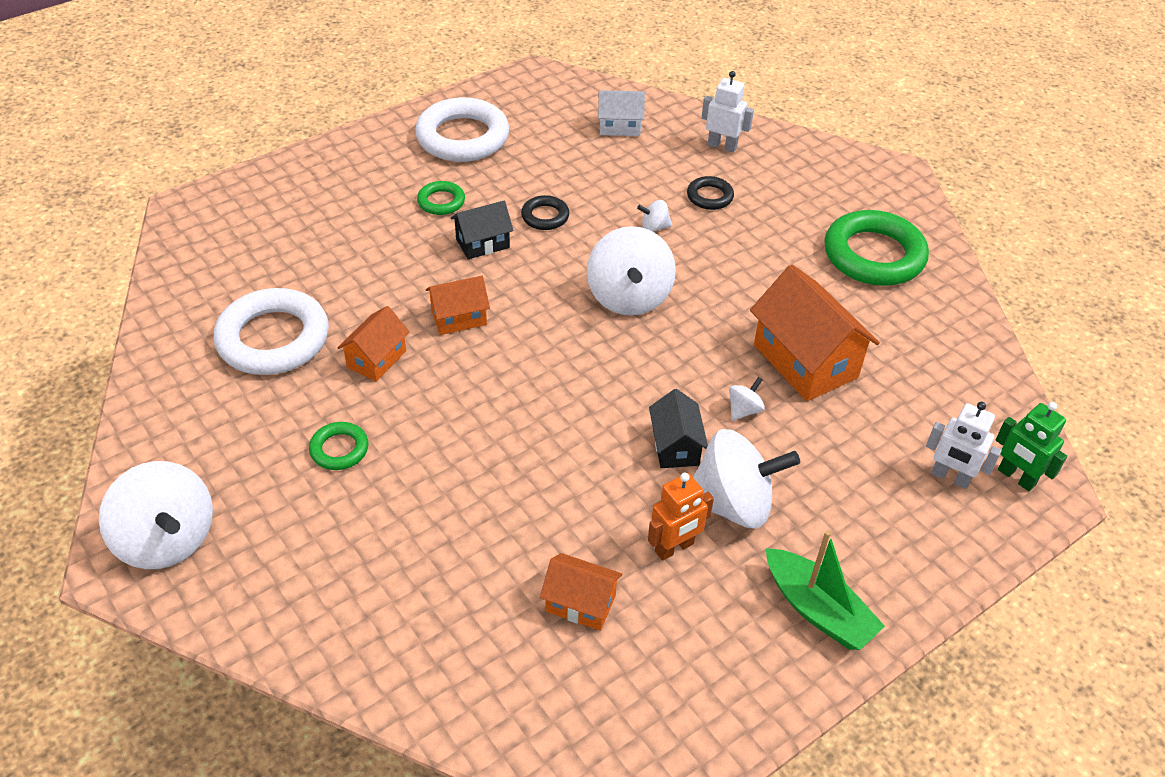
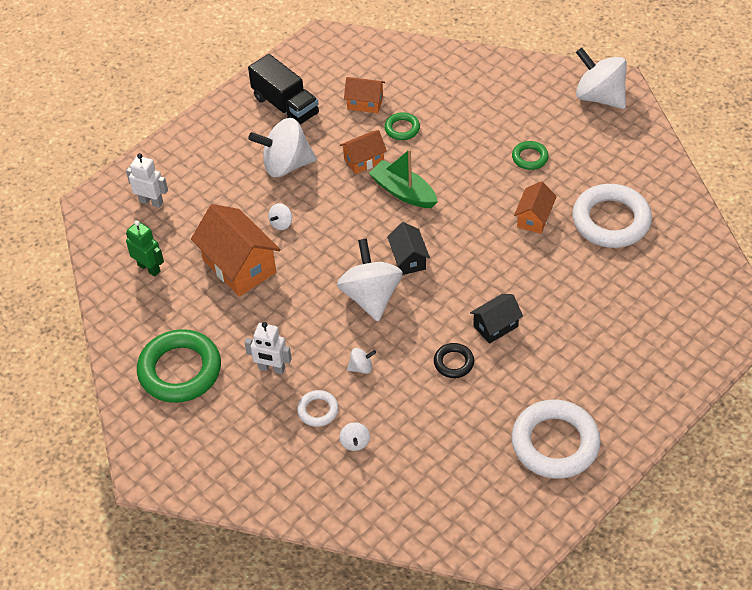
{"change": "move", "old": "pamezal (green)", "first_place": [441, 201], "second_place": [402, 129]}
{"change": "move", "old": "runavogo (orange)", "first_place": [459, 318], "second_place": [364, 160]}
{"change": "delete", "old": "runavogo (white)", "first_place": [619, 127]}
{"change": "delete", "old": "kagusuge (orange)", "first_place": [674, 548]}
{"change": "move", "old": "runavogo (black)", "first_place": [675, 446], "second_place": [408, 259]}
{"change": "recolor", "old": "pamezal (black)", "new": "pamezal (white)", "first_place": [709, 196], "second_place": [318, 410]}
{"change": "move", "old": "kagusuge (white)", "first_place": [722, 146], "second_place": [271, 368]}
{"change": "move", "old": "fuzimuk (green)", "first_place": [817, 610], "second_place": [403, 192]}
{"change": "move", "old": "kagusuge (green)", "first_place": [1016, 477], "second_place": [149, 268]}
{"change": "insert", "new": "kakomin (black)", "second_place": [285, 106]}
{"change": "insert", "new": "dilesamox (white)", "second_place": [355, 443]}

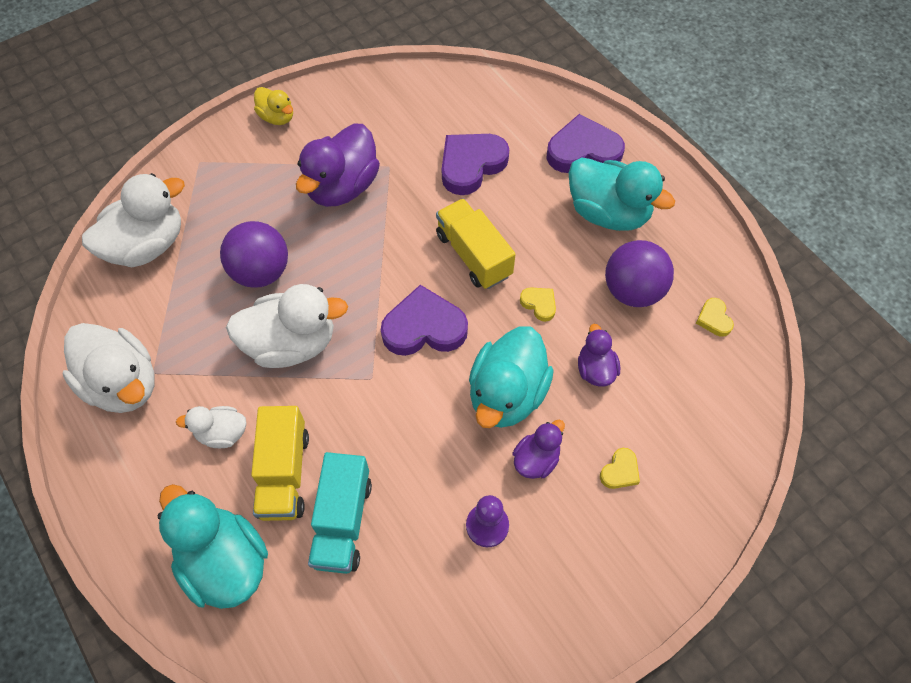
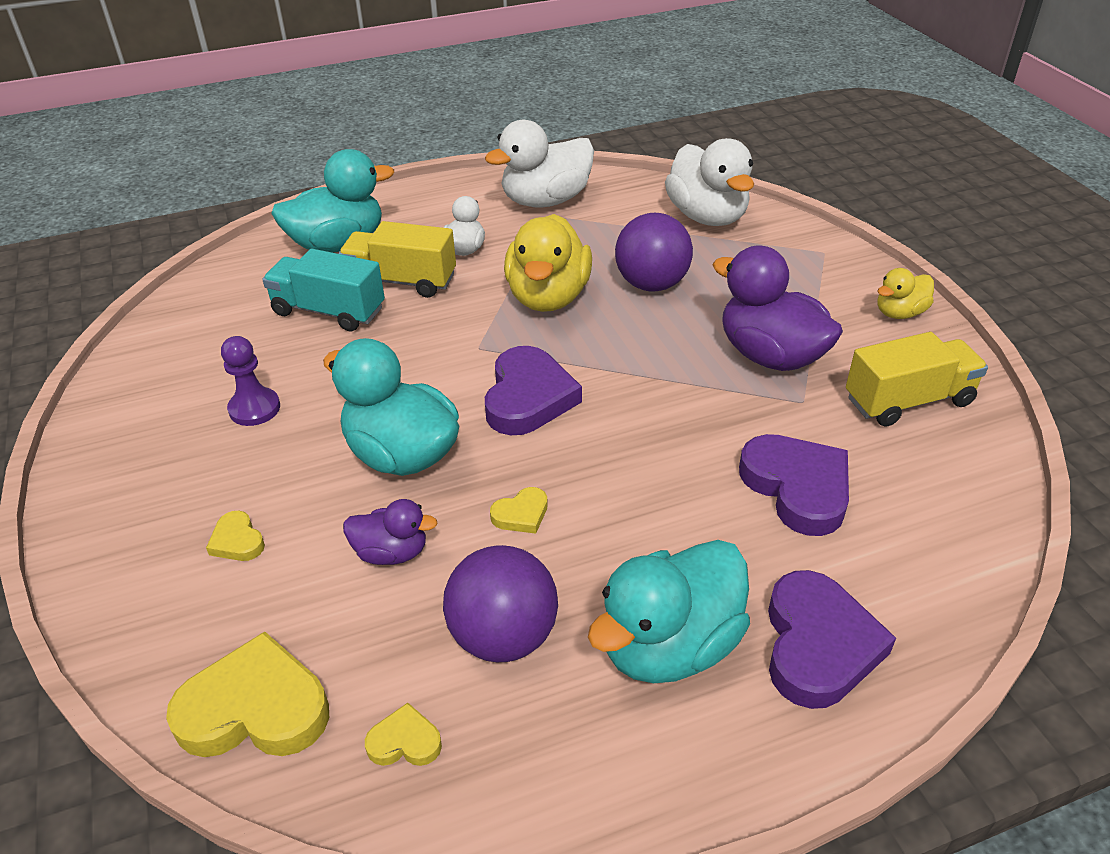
{"change": "recolor", "old": "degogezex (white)", "new": "degogezex (yellow)", "first_place": [291, 343], "second_place": [548, 297]}
{"change": "move", "old": "kakomin (yellow)", "first_place": [473, 255], "second_place": [908, 401]}
{"change": "delete", "old": "degogezex (purple)", "first_place": [536, 459]}
{"change": "insert", "new": "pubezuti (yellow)", "second_place": [255, 708]}

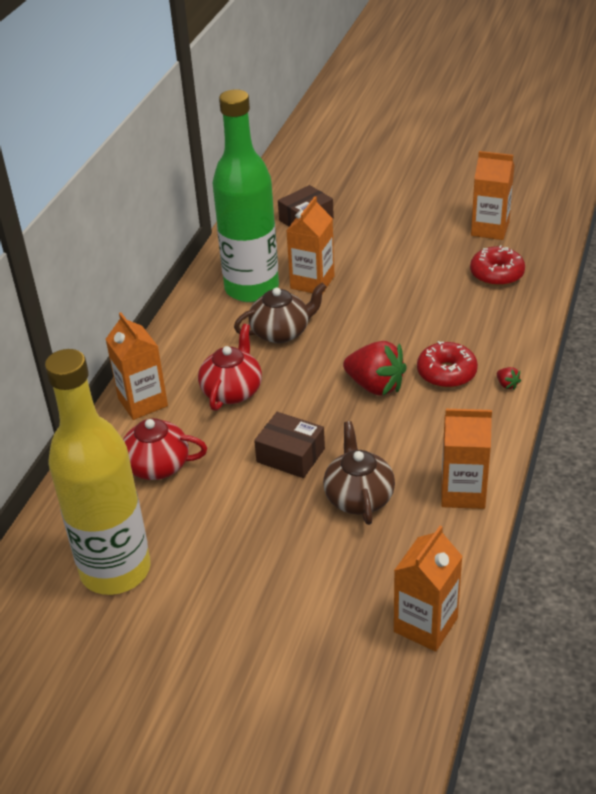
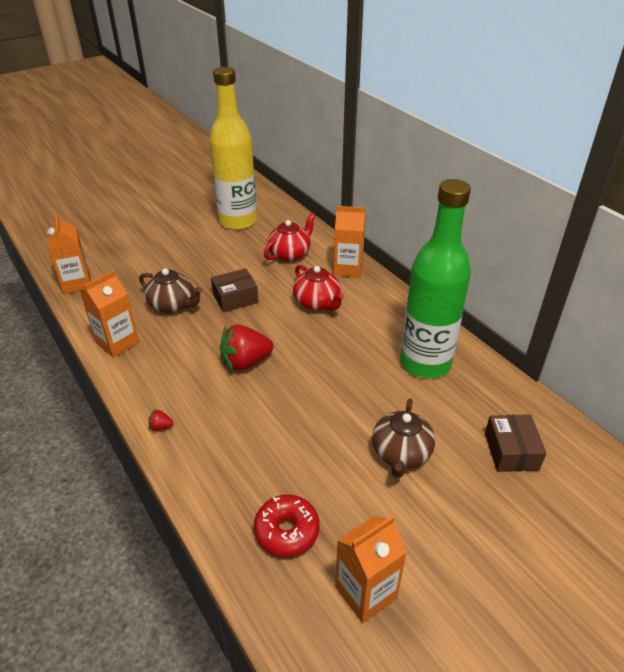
{"change": "move", "old": "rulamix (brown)", "first_place": [281, 332], "second_place": [401, 453]}
{"change": "delete", "old": "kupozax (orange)", "first_place": [312, 282]}
{"change": "delete", "old": "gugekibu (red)", "first_place": [446, 373]}

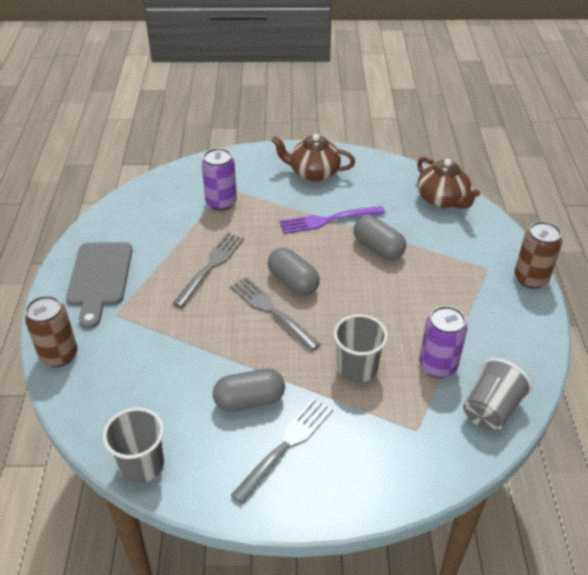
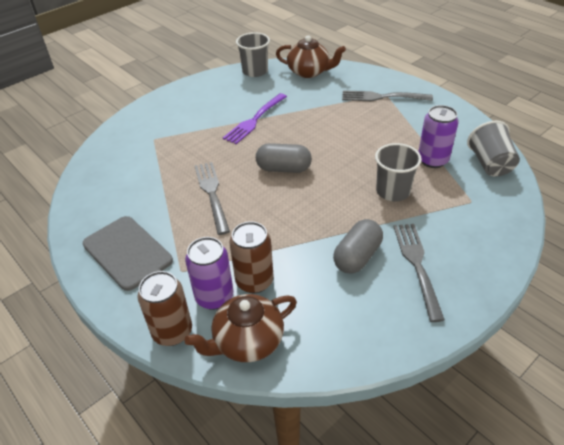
{"change": "move", "old": "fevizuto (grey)", "first_place": [141, 465], "second_place": [255, 71]}
{"change": "move", "old": "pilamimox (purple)", "first_place": [221, 202], "second_place": [214, 297]}
{"change": "move", "old": "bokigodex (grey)", "first_place": [271, 311], "second_place": [382, 97]}
{"change": "move", "old": "rulamix (brown)", "first_place": [313, 172], "second_place": [247, 341]}
{"change": "delete", "old": "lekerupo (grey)", "first_place": [378, 248]}
{"change": "move", "old": "pilamimox (brown)", "first_place": [530, 278], "second_place": [254, 281]}

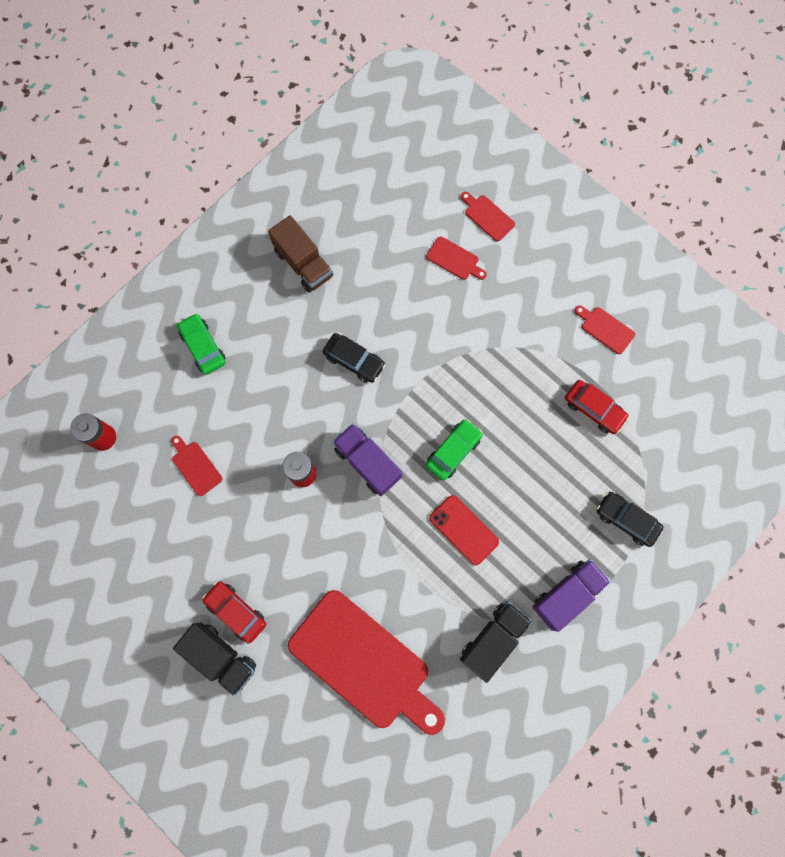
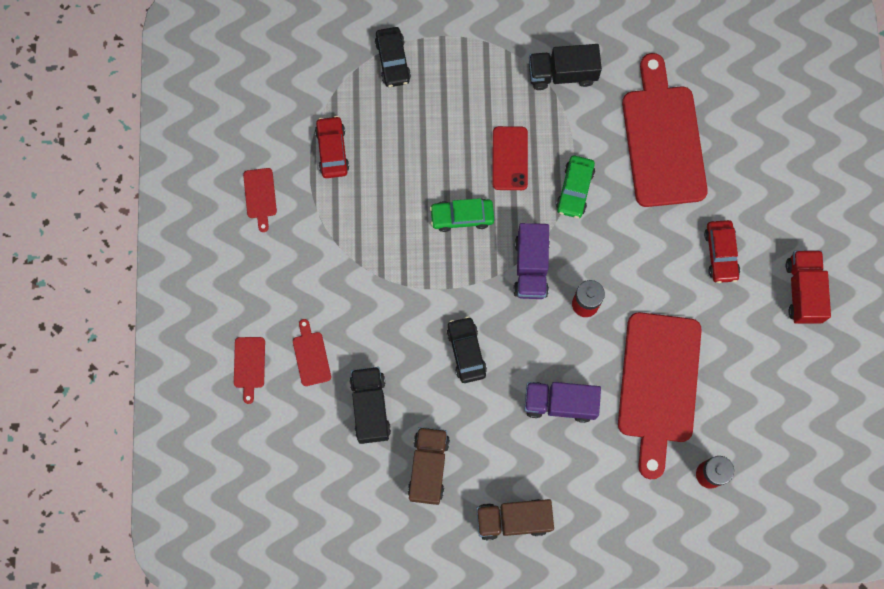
{"change": "resize", "old": "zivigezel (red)", "first_place": [195, 466], "second_place": [659, 385], "factor": 2.45}
{"change": "move", "old": "kakomin (black)", "first_place": [221, 657], "second_place": [370, 408]}
{"change": "move", "old": "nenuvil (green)", "first_place": [203, 347], "second_place": [574, 189]}
{"change": "move", "old": "kakomin (purple)", "first_place": [566, 594], "second_place": [559, 403]}
{"change": "insert", "new": "kakomin (brown)", "second_place": [513, 520]}
{"change": "insert", "new": "kakomin (red)", "second_place": [803, 291]}

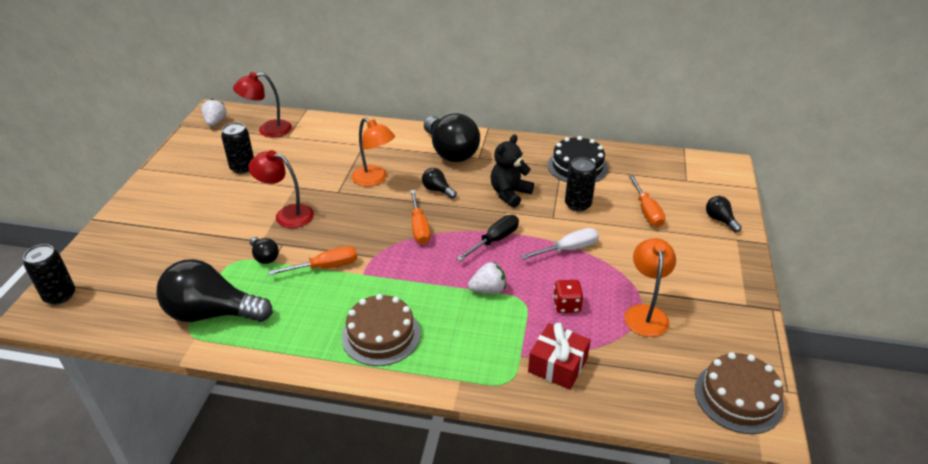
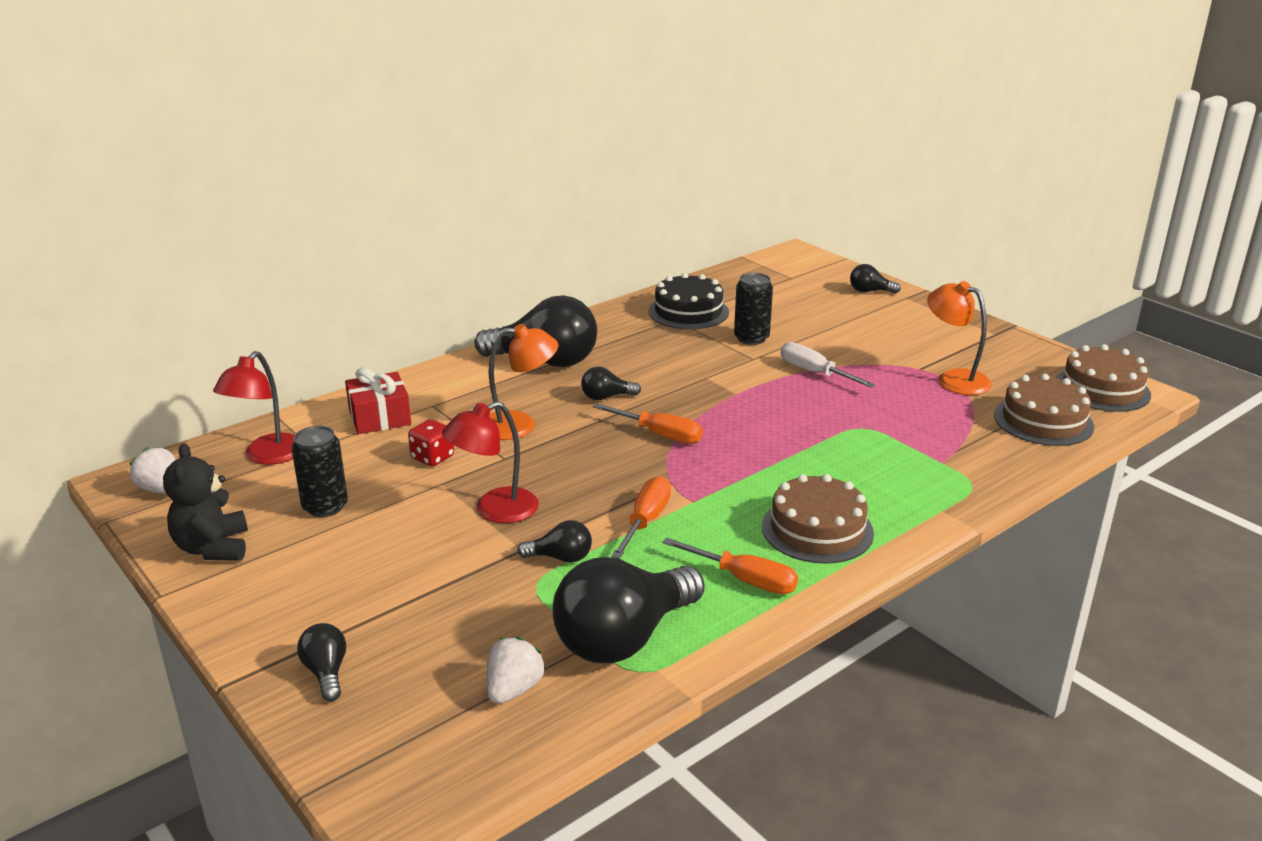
{"change": "delete", "old": "pilamimox (black)", "first_place": [60, 295]}
{"change": "delete", "old": "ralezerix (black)", "first_place": [494, 240]}
{"change": "move", "old": "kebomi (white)", "first_place": [488, 290], "second_place": [513, 689]}
{"change": "move", "old": "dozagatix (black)", "first_place": [509, 194], "second_place": [213, 548]}
{"change": "rotate", "old": "ralezerix (white)", "first_place": [568, 249], "second_place": [815, 373], "degrees": -60}
{"change": "move", "old": "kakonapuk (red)", "first_place": [557, 365], "second_place": [380, 417]}
{"change": "move", "old": "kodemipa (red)", "first_place": [566, 305], "second_place": [432, 458]}
{"change": "move", "old": "ralezerix (orange)", "first_place": [646, 211], "second_place": [744, 579]}
{"change": "insert", "new": "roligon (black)", "second_place": [326, 672]}
{"change": "insert", "new": "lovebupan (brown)", "second_place": [1043, 421]}

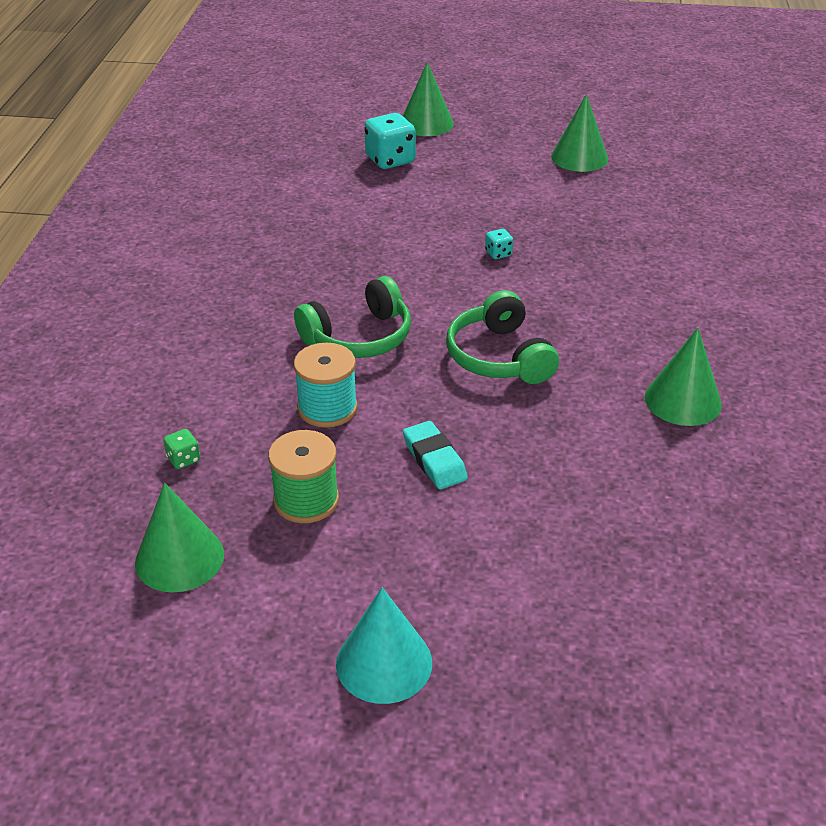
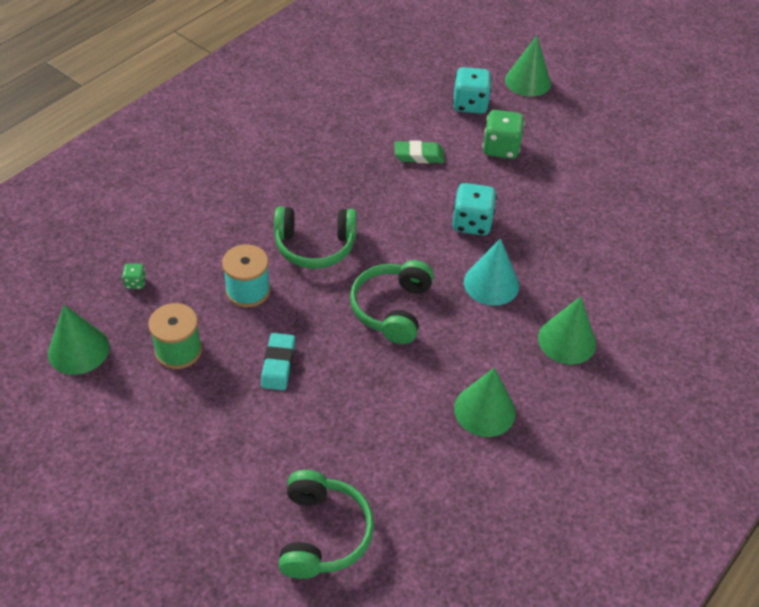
{"change": "move", "old": "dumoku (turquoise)", "first_place": [384, 663], "second_place": [491, 283]}
{"change": "resize", "old": "kodemipa (turquoise)", "first_place": [498, 254], "second_place": [471, 223], "factor": 2.07}
{"change": "move", "old": "dumoku (green)", "first_place": [579, 157], "second_place": [567, 340]}
{"change": "insert", "new": "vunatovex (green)", "second_place": [322, 533]}
{"change": "insert", "new": "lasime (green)", "second_place": [419, 155]}
{"change": "insert", "new": "kodemipa (green)", "second_place": [501, 148]}

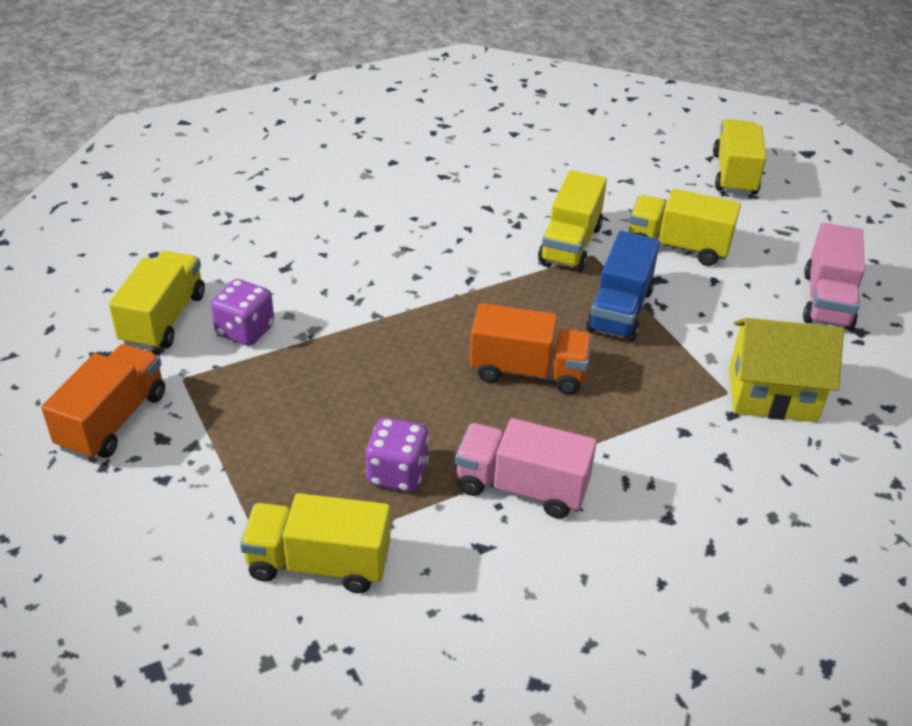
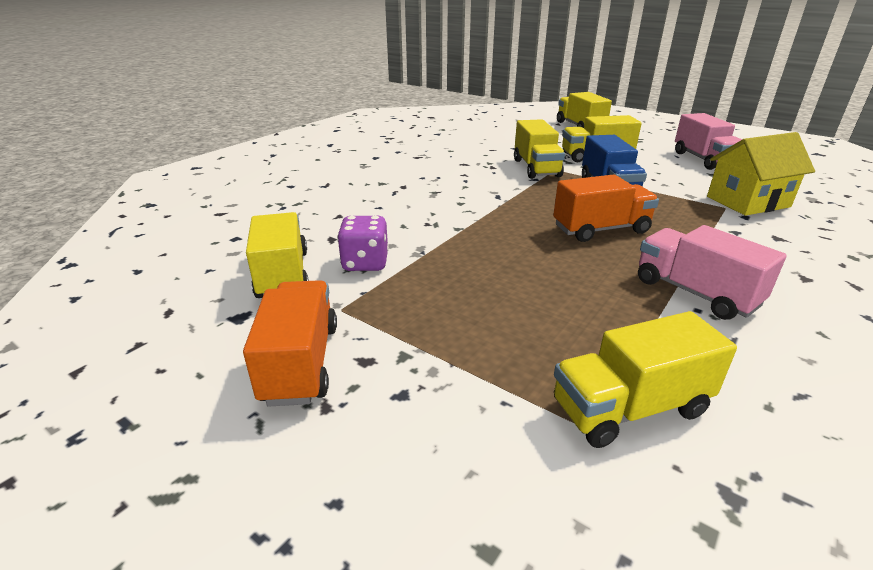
{"change": "delete", "old": "kodemipa (purple)", "first_place": [397, 473]}
{"change": "rotate", "old": "kakomin (pink)", "first_place": [521, 487], "second_place": [695, 293], "degrees": 60}

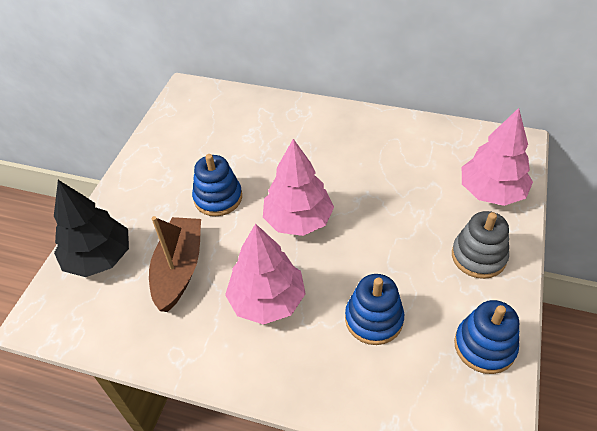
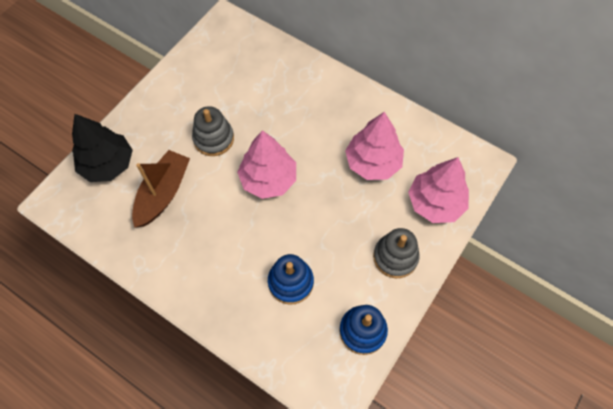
{"change": "recolor", "old": "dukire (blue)", "new": "dukire (grey)", "first_place": [218, 198], "second_place": [213, 139]}
{"change": "move", "old": "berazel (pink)", "first_place": [267, 300], "second_place": [373, 162]}

